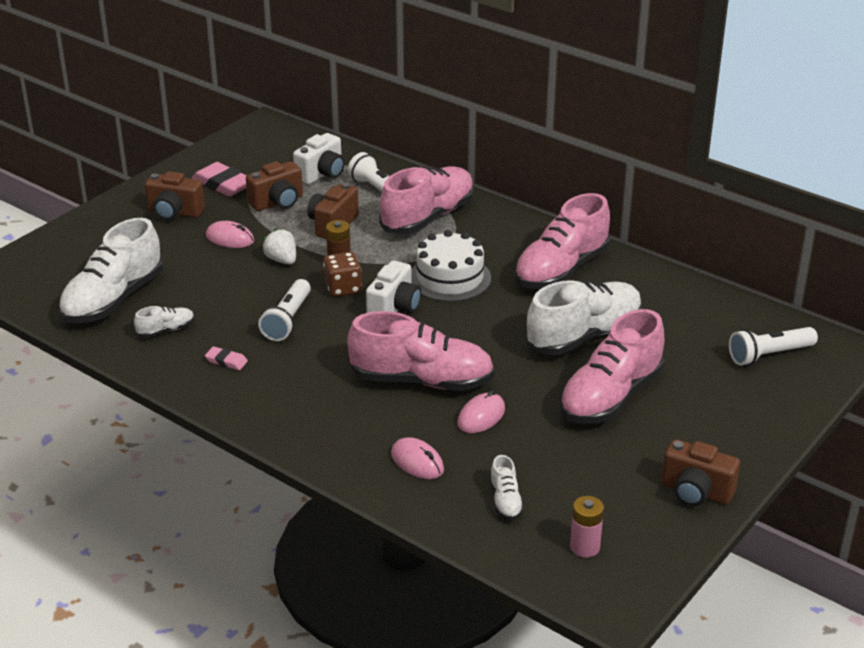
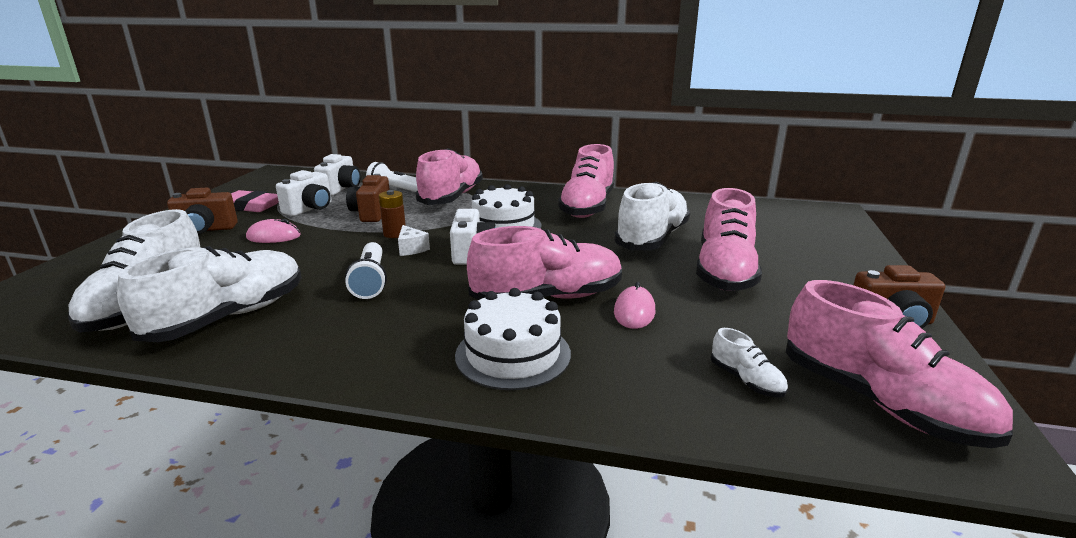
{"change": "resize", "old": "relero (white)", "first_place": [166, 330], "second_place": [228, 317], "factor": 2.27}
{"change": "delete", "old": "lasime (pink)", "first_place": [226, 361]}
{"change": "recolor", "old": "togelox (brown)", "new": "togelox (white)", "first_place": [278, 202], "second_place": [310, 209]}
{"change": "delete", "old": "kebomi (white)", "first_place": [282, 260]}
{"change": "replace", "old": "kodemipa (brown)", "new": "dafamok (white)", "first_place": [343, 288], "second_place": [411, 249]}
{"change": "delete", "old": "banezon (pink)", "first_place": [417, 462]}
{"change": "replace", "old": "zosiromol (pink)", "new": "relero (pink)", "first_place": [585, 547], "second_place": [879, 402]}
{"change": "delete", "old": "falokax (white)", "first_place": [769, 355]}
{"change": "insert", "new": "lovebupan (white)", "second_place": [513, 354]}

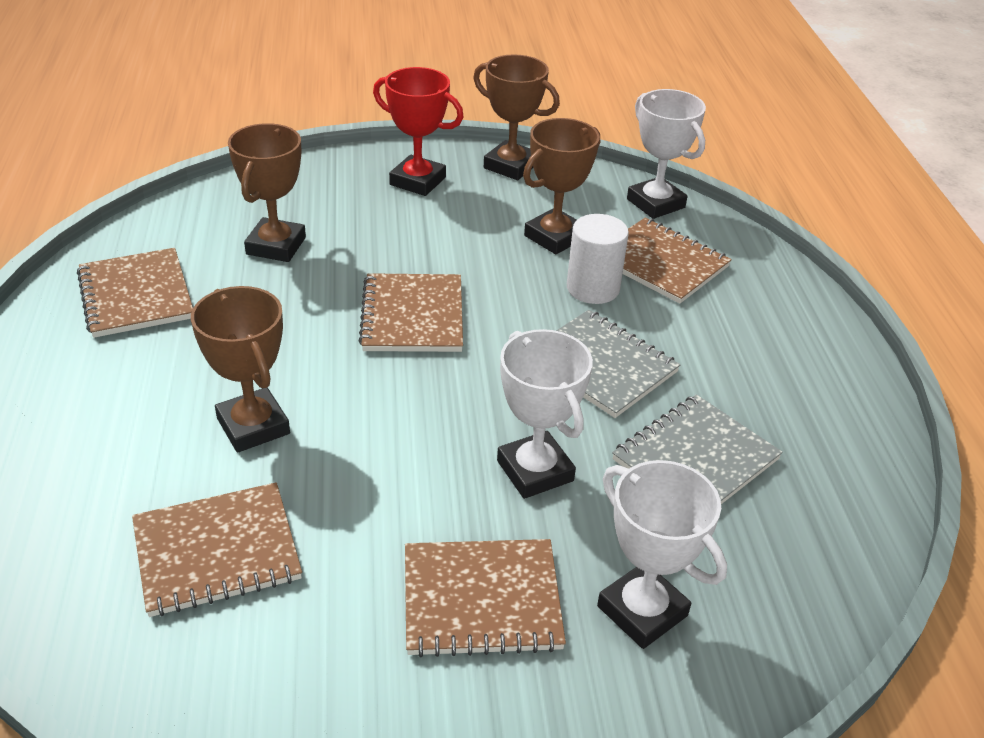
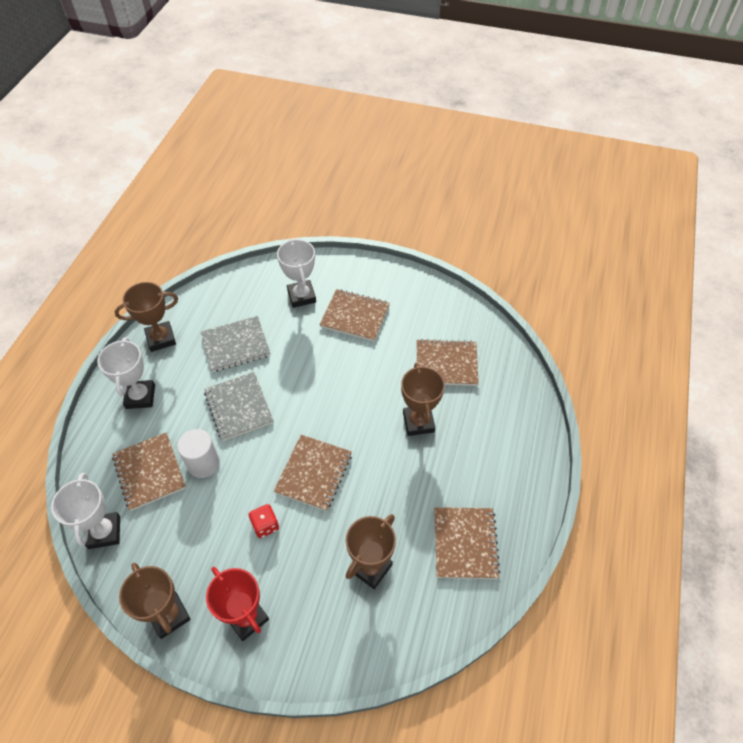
{"change": "move", "old": "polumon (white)", "first_place": [535, 471], "second_place": [140, 396]}
{"change": "move", "old": "polumon (brown)", "first_place": [555, 237], "second_place": [161, 339]}
{"change": "insert", "new": "kodemipa (red)", "second_place": [265, 525]}

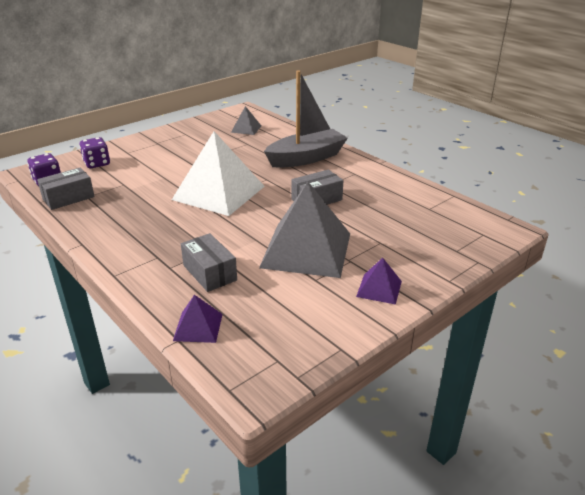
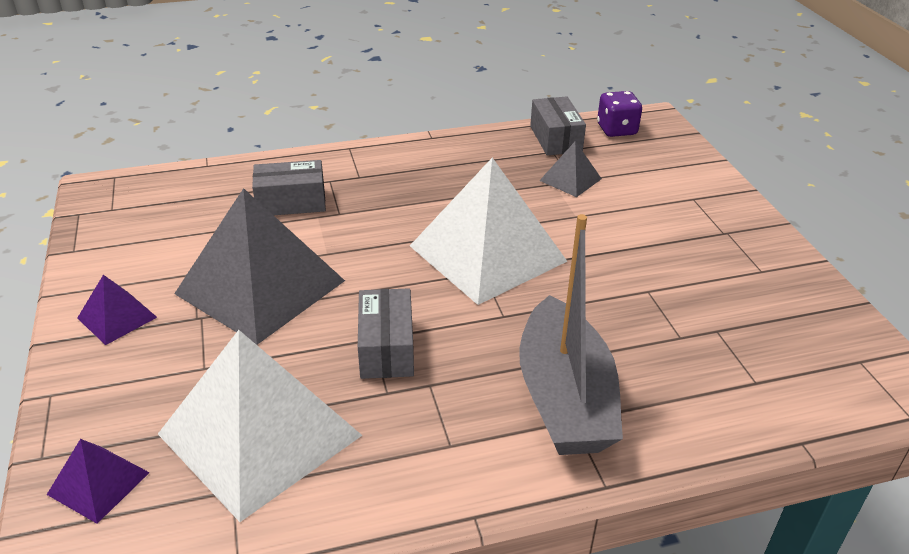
{"change": "delete", "old": "kodemipa (purple)", "first_place": [97, 163]}
{"change": "move", "old": "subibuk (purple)", "first_place": [198, 327], "second_place": [98, 483]}
{"change": "move", "old": "subibuk (grey)", "first_place": [246, 129], "second_place": [570, 179]}
{"change": "insert", "new": "subibuk (white)", "second_place": [259, 434]}

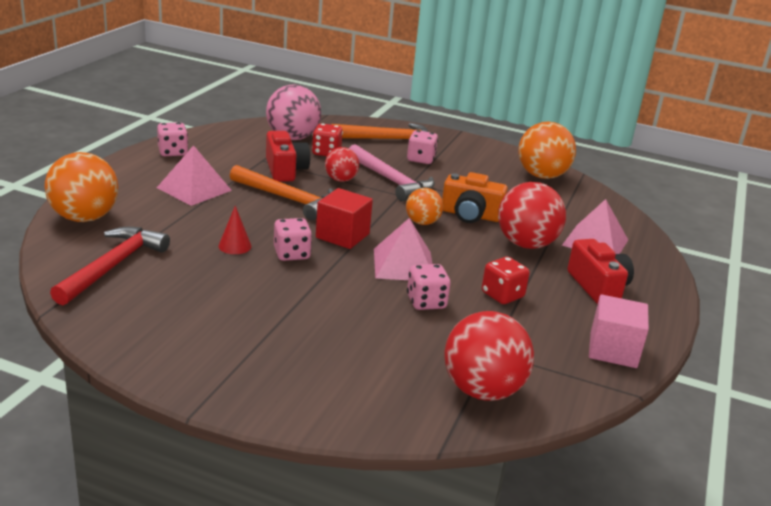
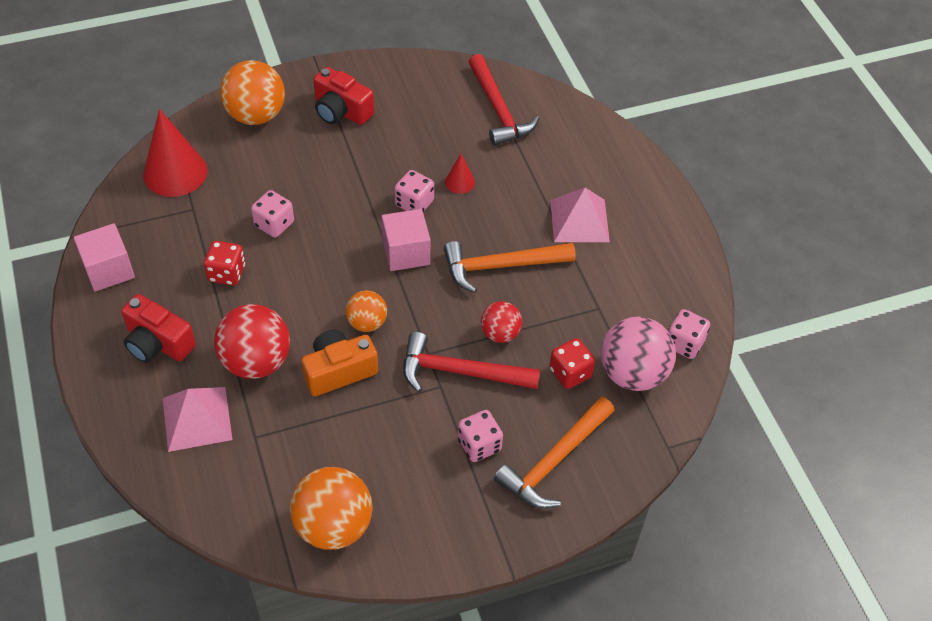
{"change": "move", "old": "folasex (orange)", "first_place": [84, 218], "second_place": [256, 115]}
{"change": "move", "old": "kodemipa (pink)", "first_place": [173, 152], "second_place": [684, 344]}
{"change": "move", "old": "togelox (red)", "first_place": [285, 170], "second_place": [341, 111]}
{"change": "recolor", "old": "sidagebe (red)", "new": "sidagebe (pink)", "first_place": [342, 236], "second_place": [406, 252]}
{"change": "recolor", "old": "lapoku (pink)", "new": "lapoku (red)", "first_place": [391, 181], "second_place": [459, 371]}
{"change": "delete", "old": "subibuk (pink)", "first_place": [403, 264]}
{"change": "replace", "old": "folasex (red)", "new": "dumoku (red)", "first_place": [482, 390], "second_place": [175, 172]}

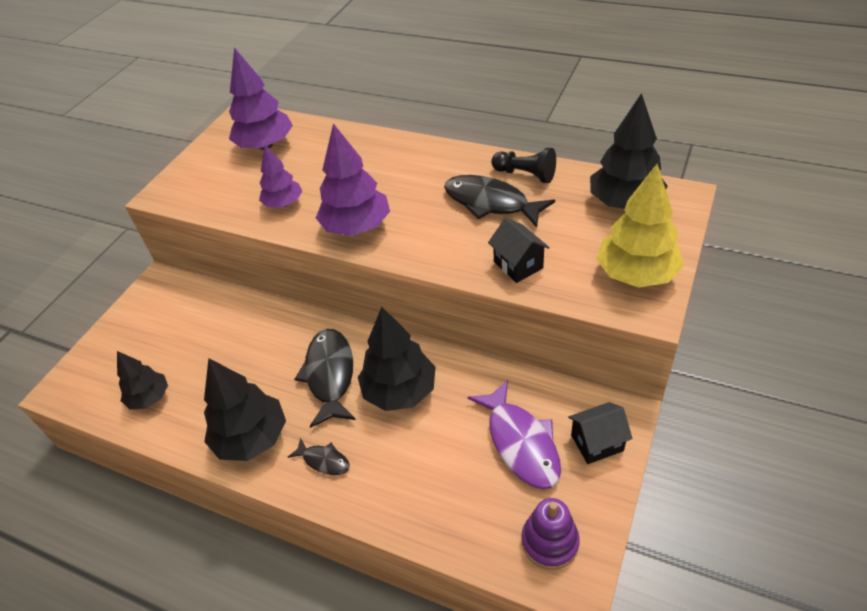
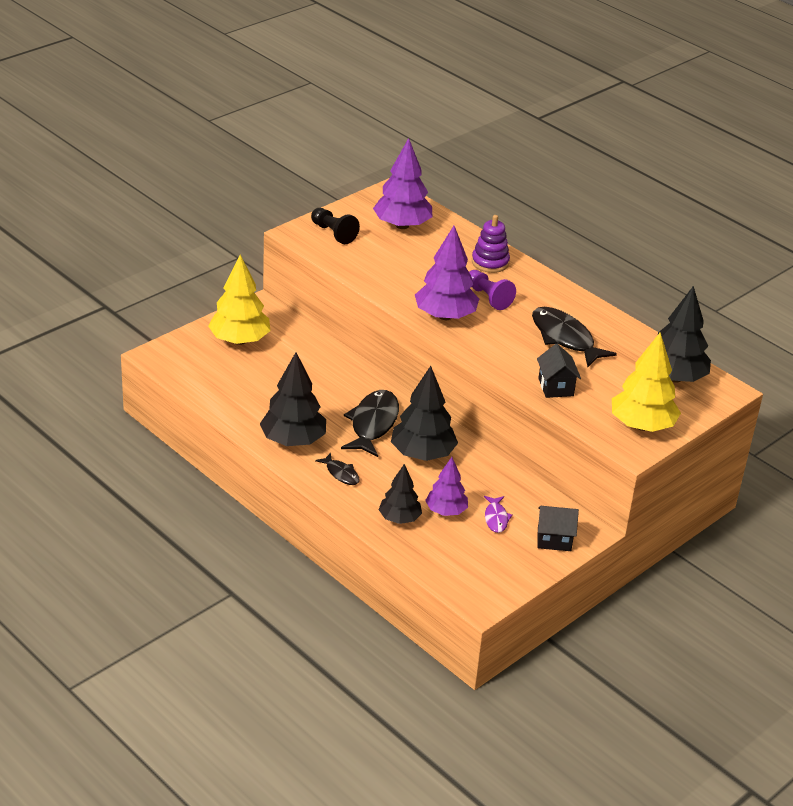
{"change": "move", "old": "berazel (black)", "first_place": [149, 398], "second_place": [399, 518]}
{"change": "move", "old": "berazel (purple)", "first_place": [283, 204], "second_place": [446, 511]}
{"change": "resize", "old": "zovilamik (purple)", "first_place": [520, 442], "second_place": [496, 518], "factor": 0.51}
{"change": "move", "old": "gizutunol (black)", "first_place": [525, 174], "second_place": [333, 233]}
{"change": "move", "old": "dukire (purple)", "first_place": [549, 542], "second_place": [490, 262]}
{"change": "insert", "new": "berazel (yellow)", "second_place": [239, 340]}
{"change": "insert", "new": "gizutunol (purple)", "second_place": [488, 297]}

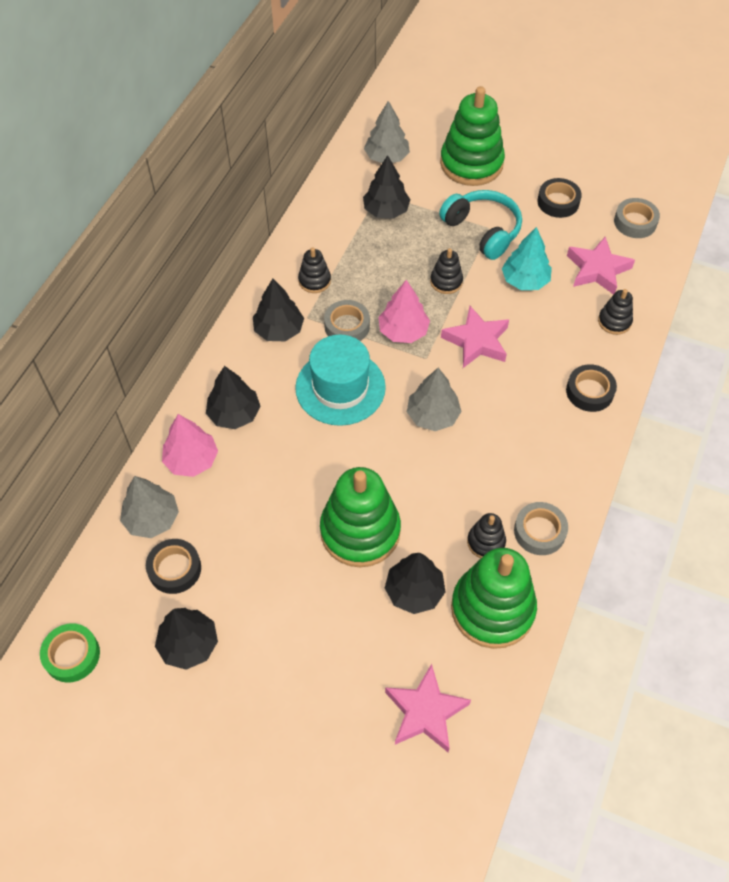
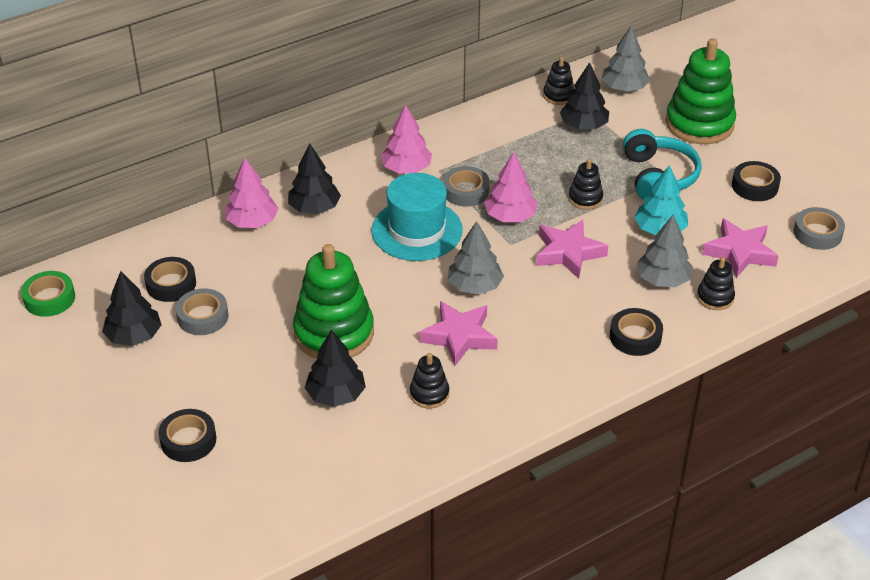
{"change": "move", "old": "berazel (grey)", "first_place": [152, 519], "second_place": [663, 279]}
{"change": "recolor", "old": "berazel (black)", "new": "berazel (pink)", "first_place": [279, 330], "second_place": [406, 168]}
{"change": "move", "old": "dukire (black)", "first_place": [314, 281], "second_place": [558, 95]}
{"change": "move", "old": "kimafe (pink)", "first_place": [425, 712], "second_place": [459, 337]}
{"change": "delete", "old": "dukire (green)", "first_place": [492, 609]}
{"change": "move", "old": "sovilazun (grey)", "first_place": [539, 531], "second_place": [202, 317]}
{"change": "insert", "new": "sovilazun (black)", "second_place": [188, 440]}

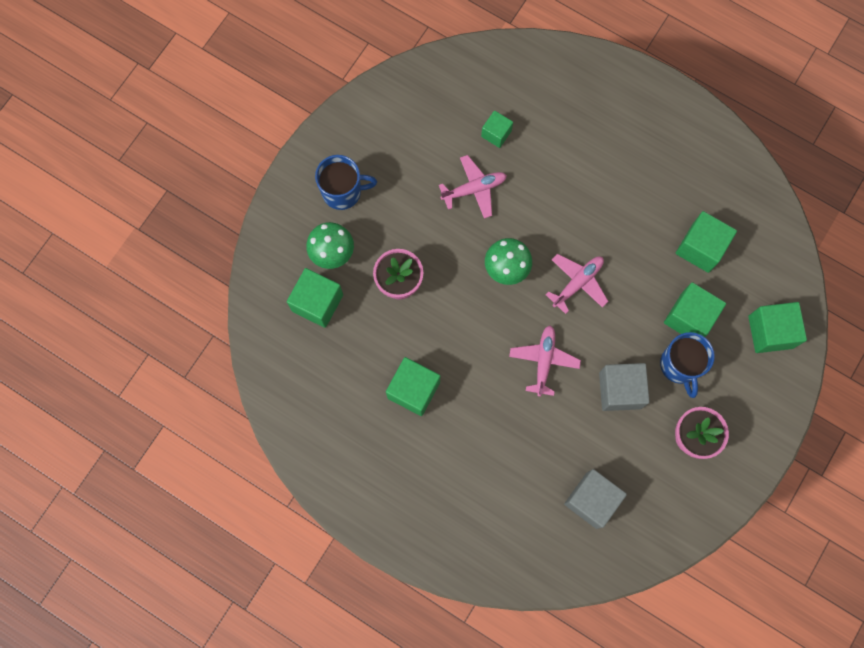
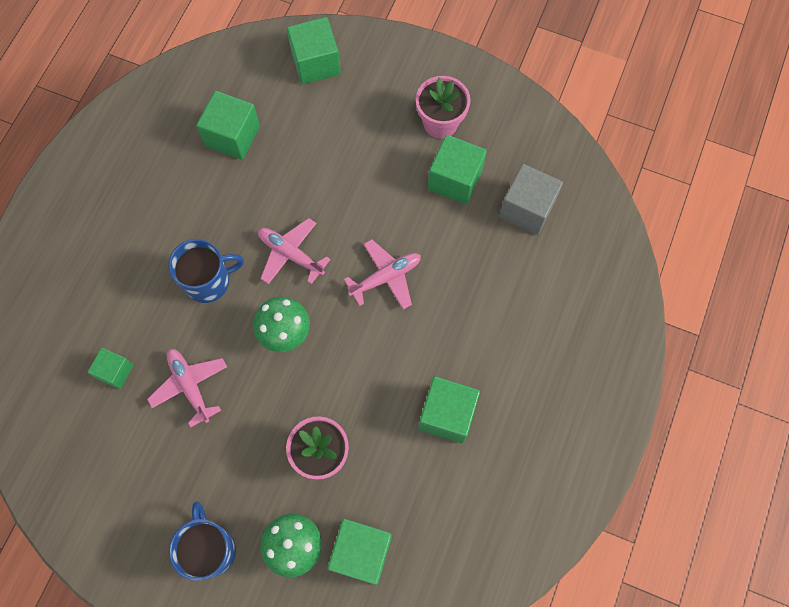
{"change": "rotate", "old": "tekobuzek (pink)", "first_place": [544, 361], "second_place": [386, 277], "degrees": 150}
{"change": "delete", "old": "sidagebe (grey)", "first_place": [620, 390]}
{"change": "move", "old": "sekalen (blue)", "first_place": [680, 365], "second_place": [208, 281]}
{"change": "move", "old": "sidagebe (green)", "first_place": [689, 317], "second_place": [455, 179]}

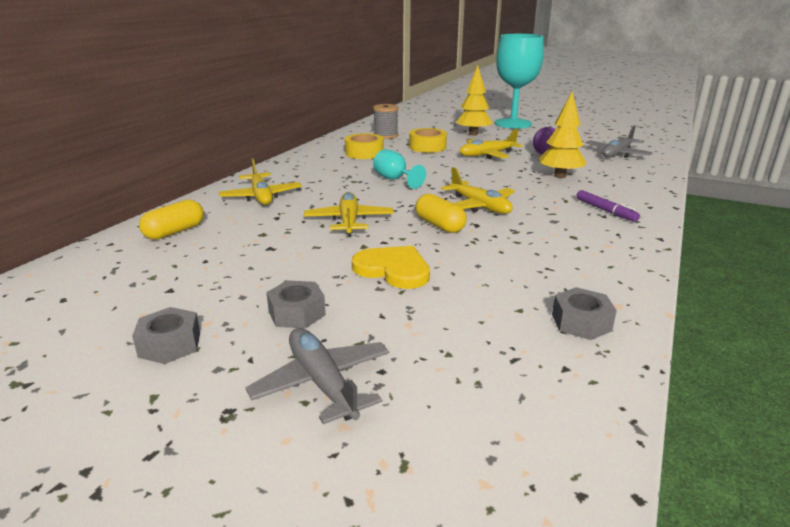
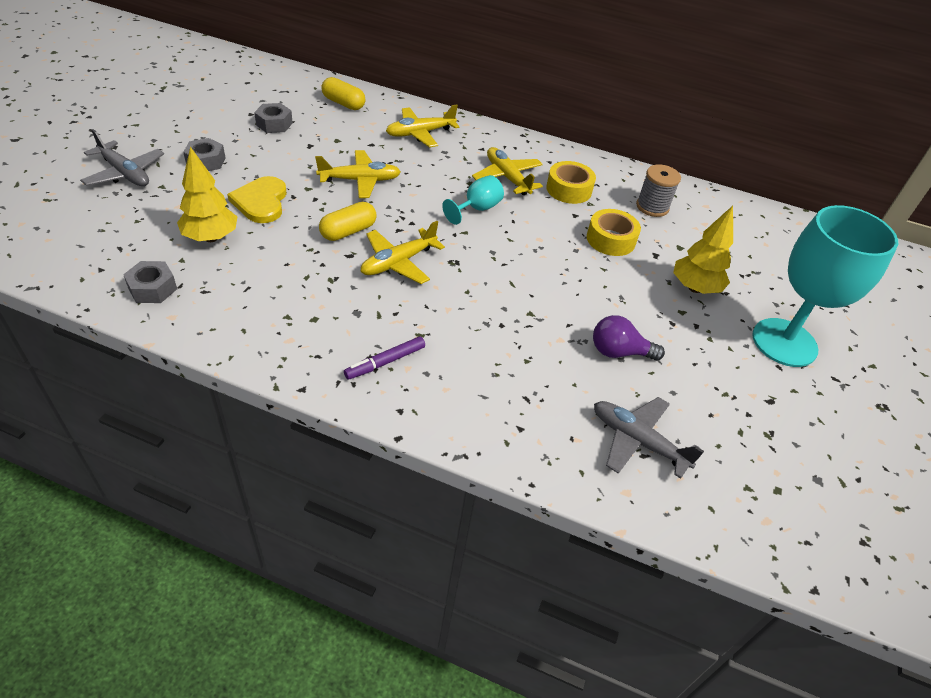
{"change": "move", "old": "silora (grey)", "first_place": [170, 344], "second_place": [274, 124]}
{"change": "rotate", "old": "tekobuzek (grey)", "first_place": [322, 383], "second_place": [125, 173], "degrees": 75}
{"change": "rotate", "old": "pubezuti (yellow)", "first_place": [393, 269], "second_place": [261, 202], "degrees": 150}
{"change": "move", "old": "tekobuzek (yellow)", "first_place": [487, 155], "second_place": [507, 177]}
{"change": "move", "old": "berazel (yellow)", "first_place": [560, 176], "second_place": [211, 237]}

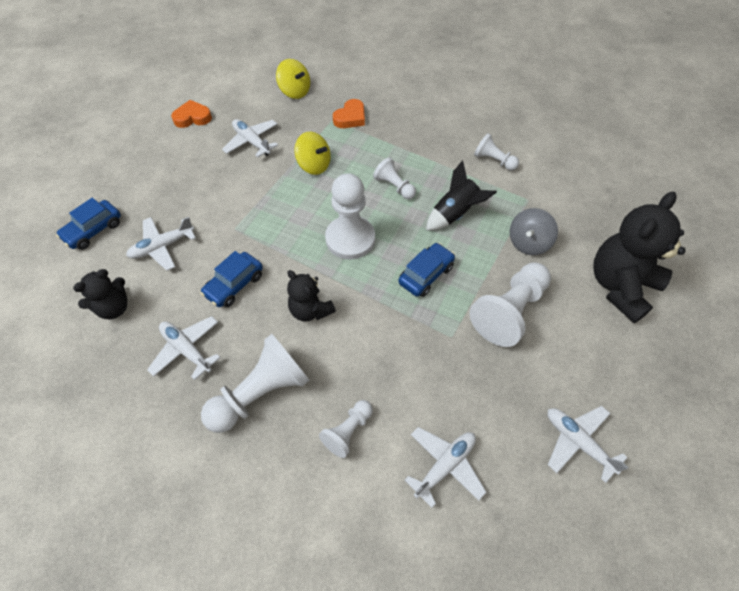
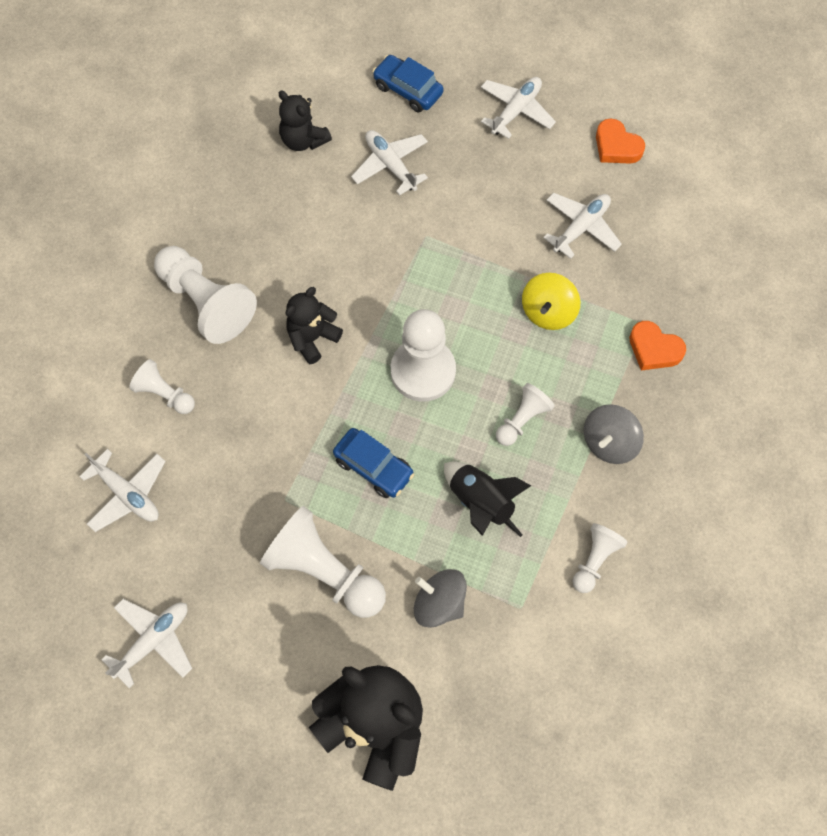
{"change": "move", "old": "tekobuzek (white)", "first_place": [187, 350], "second_place": [516, 111]}
{"change": "rotate", "old": "pubezuti (orange)", "first_place": [192, 117], "second_place": [616, 146], "degrees": 150}
{"change": "delete", "old": "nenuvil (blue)", "first_place": [234, 285]}
{"change": "delete", "old": "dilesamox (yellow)", "first_place": [295, 91]}
{"change": "insert", "new": "dilesamox (grey)", "second_place": [609, 442]}

